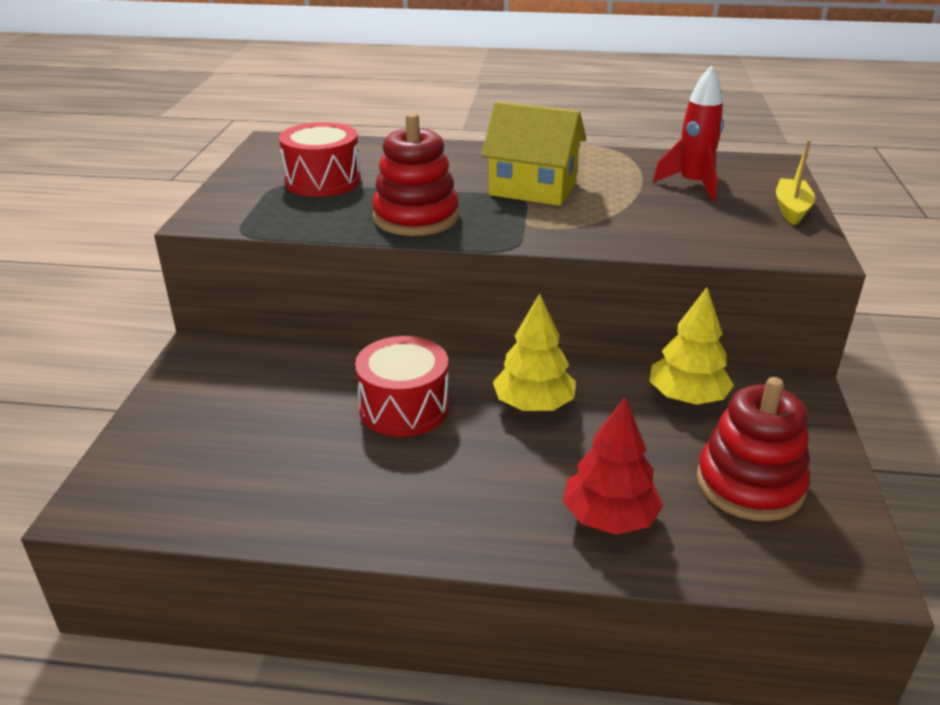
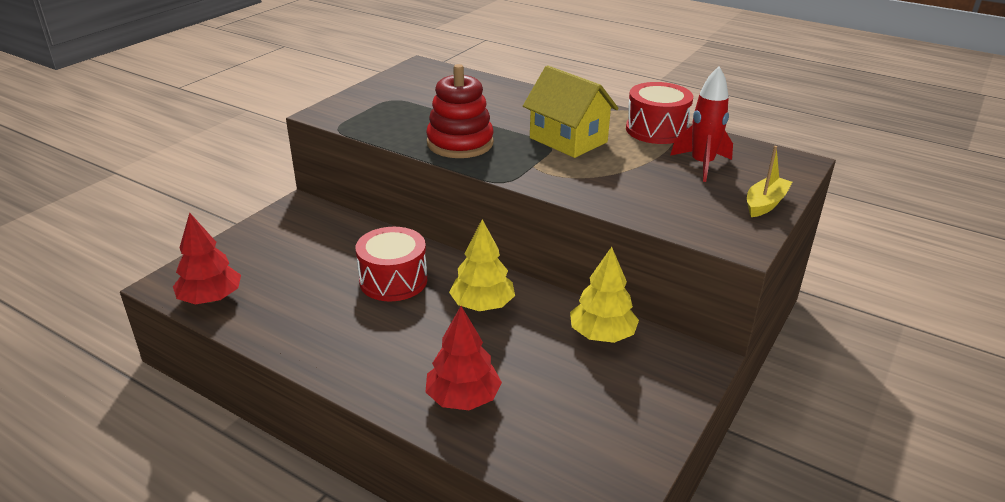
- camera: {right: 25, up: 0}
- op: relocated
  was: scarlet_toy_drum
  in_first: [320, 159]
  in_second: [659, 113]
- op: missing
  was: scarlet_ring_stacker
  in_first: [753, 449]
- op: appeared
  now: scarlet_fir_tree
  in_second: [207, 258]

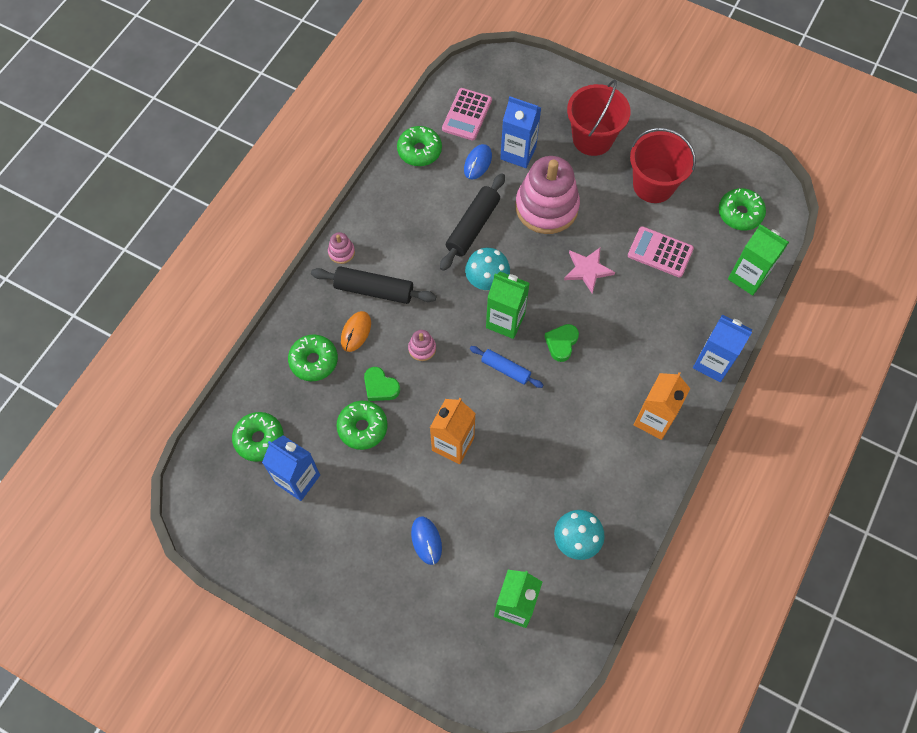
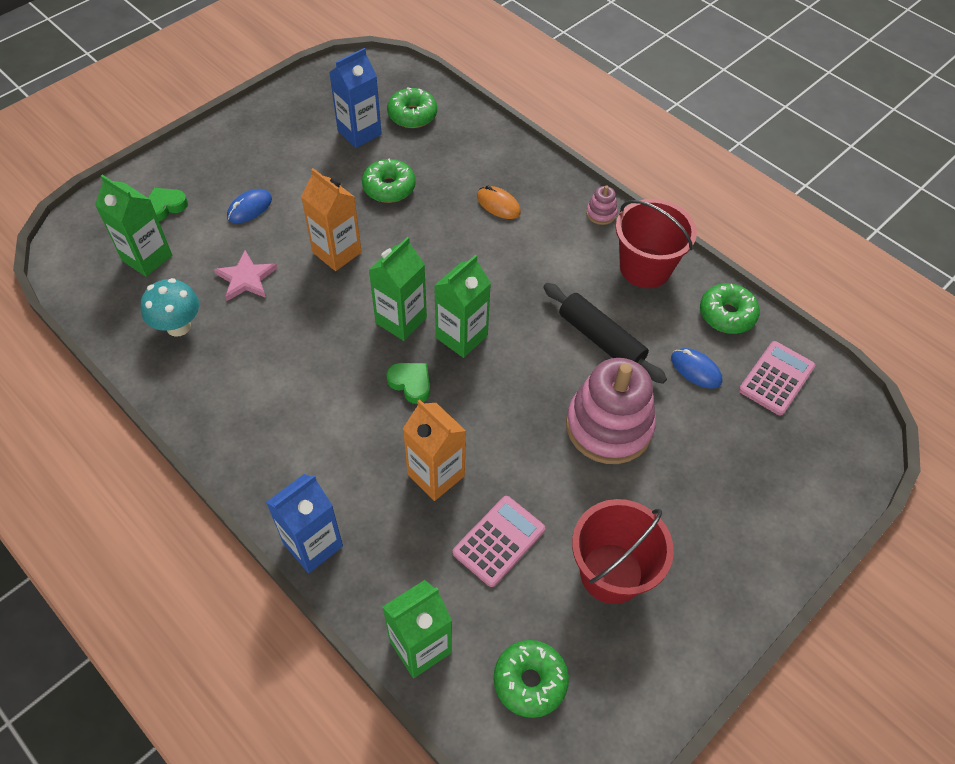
- camera: {right: 105, up: -10}
- op: relocated
  was: scarlet_pail
  in_first: [599, 118]
  in_second: [656, 243]
- op: spun
  was: rose-pink_adding_machine
  in_first: [467, 114]
  in_second: [777, 378]
  clockwise: 90
- op: missing
  was: cobalt_juice_carton
  in_first: [520, 132]
- op: missing
  was: teal_mushroom
  in_first: [487, 269]
- op: relocated
  was: rose-pink_five-pointed_star
  in_first: [589, 271]
  in_second: [245, 275]
- op: missing
  was: jet-black_pastry_roller
  in_first: [373, 285]
- op: missing
  was: rose-pink_ring_stacker
  in_first: [422, 345]
- op: missing
  was: emerald_doughnut
  in_first: [313, 357]
- op: exchanged
  was: cobalt_pastry_roller
  now: emerald_juice_carton
  in_first: [506, 367]
  in_second: [398, 289]
- op: relocated
  was: emerald_love_heart
  in_first: [382, 384]
  in_second: [168, 204]
- op: relocated
  was: orange_juice_carton
  in_first: [661, 406]
  in_second: [434, 450]
- op: spun
  was: cobalt_computer_mouse
  in_first: [426, 540]
  in_second: [249, 206]
  clockwise: -45

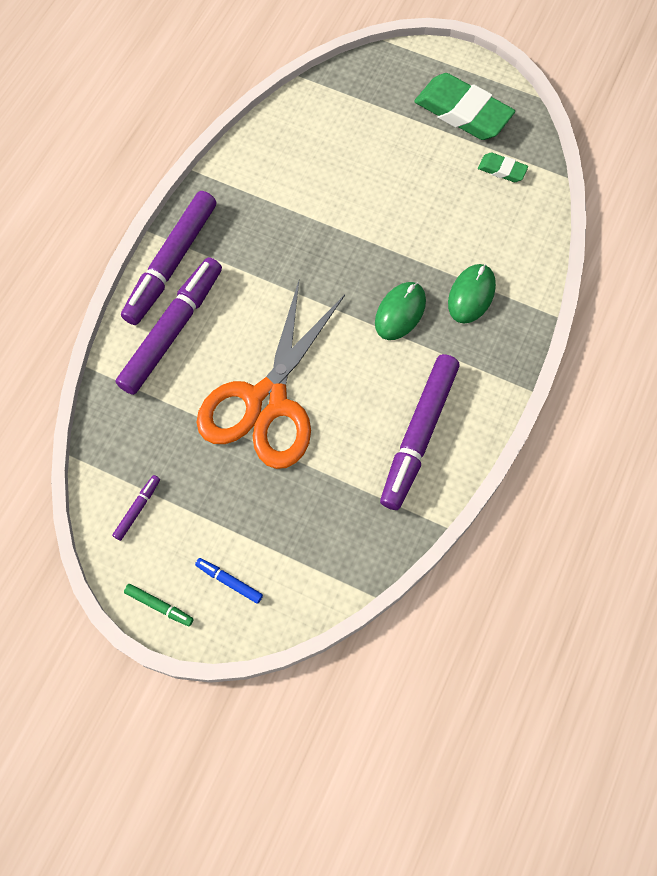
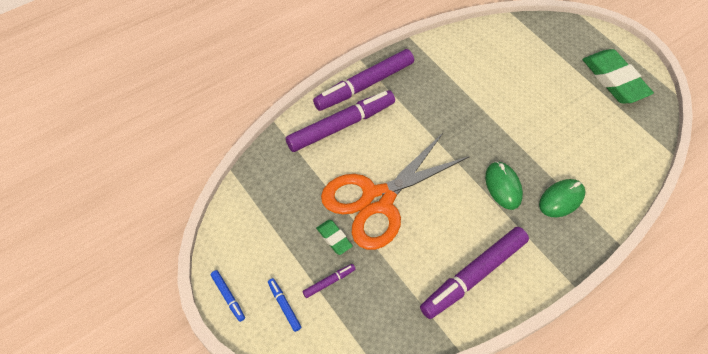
- camera: {right: 25, up: -10}
- op: relocated
  was: emerald_pencil_eraser
  in_first: [503, 167]
  in_second: [334, 237]
- op: spun
  was: emerald_computer_mouse
  in_first: [400, 311]
  in_second: [504, 185]
  clockwise: -75
- op: relocated
  was: royal_purple_felt_pen
  in_first: [136, 508]
  in_second: [328, 281]
- op: colour
  was: emerald_felt_pen
  now: cobalt_felt_pen
  in_first: [159, 605]
  in_second: [228, 296]

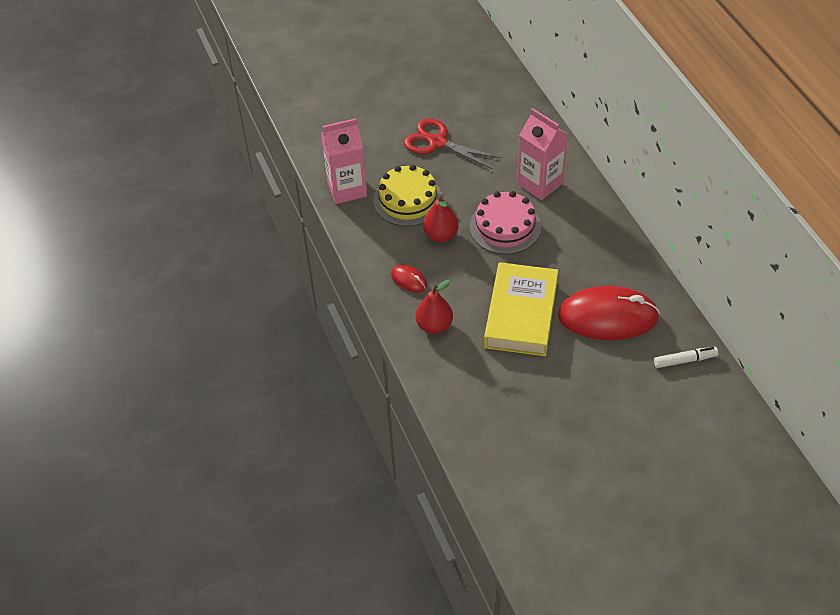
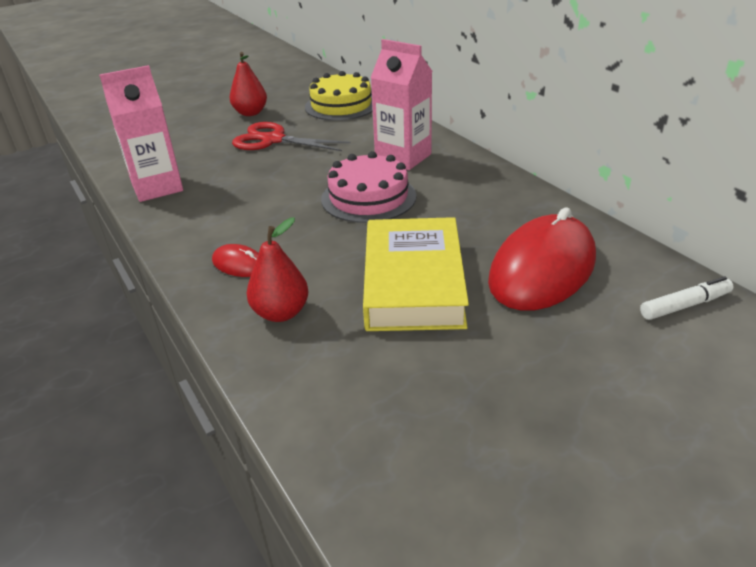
- camera: {right: -10, up: -15}
- op: relocated
  was: bright_yellow_cake
  in_first: [408, 195]
  in_second: [339, 96]
- op: relocated
  was: scarlet_toy_pear
  in_first: [441, 219]
  in_second: [248, 84]
- op: spun
  was: scarlet_computer_mouse
  in_first: [609, 313]
  in_second: [542, 259]
  clockwise: -45

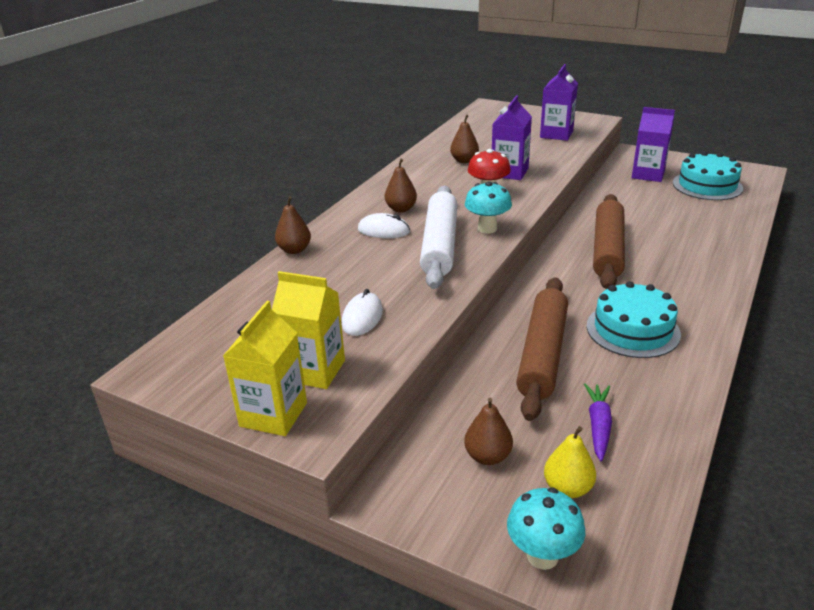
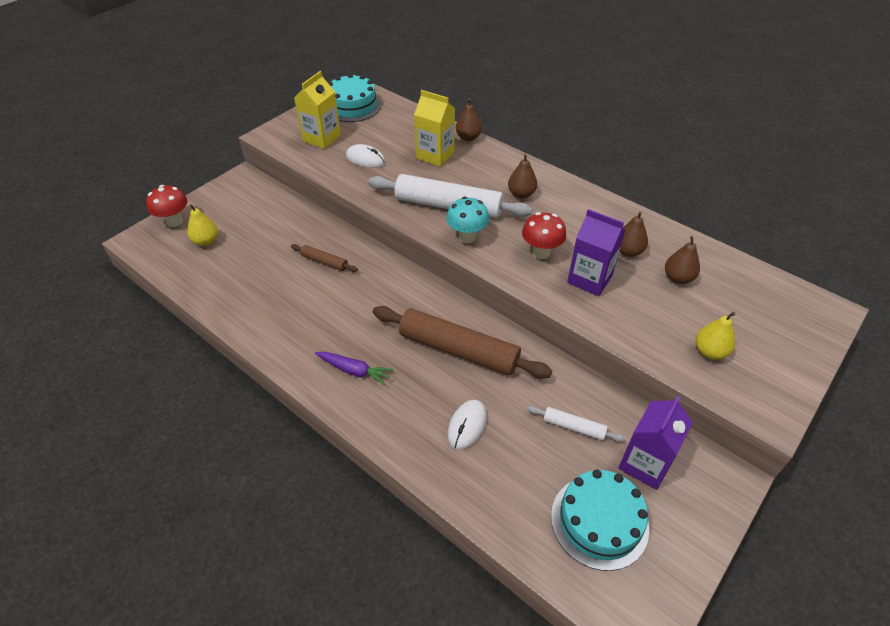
- camera: {right: 100, up: 15}
- op: exchanged
  was: royal_purple_juice_carton
  now: bright_yellow_toy_pear
  in_first: [559, 102]
  in_second: [715, 336]
- op: relocated
  was: white_computer_mouse
  in_first: [384, 225]
  in_second: [467, 425]
- op: size
  was: russet_pastry_roller
  in_first: [542, 349]
  in_second: [324, 258]
  ratio: 0.46
- op: relocated
  was: teal_cake
  in_first: [634, 319]
  in_second: [354, 98]
- op: relocated
  was: bright_yellow_juice_carton
  in_first: [265, 368]
  in_second: [434, 128]
- op: relocated
  was: royal_purple_toy_carrot
  in_first: [598, 422]
  in_second: [354, 368]
- op: relocated
  was: russet_toy_pear
  in_first: [488, 431]
  in_second: [682, 260]
- op: colour
  was: teal_mushroom
  now: scarlet_mushroom
  in_first: [546, 529]
  in_second: [166, 206]
- op: appeared
  now: white_pastry_roller
  in_second: [576, 424]

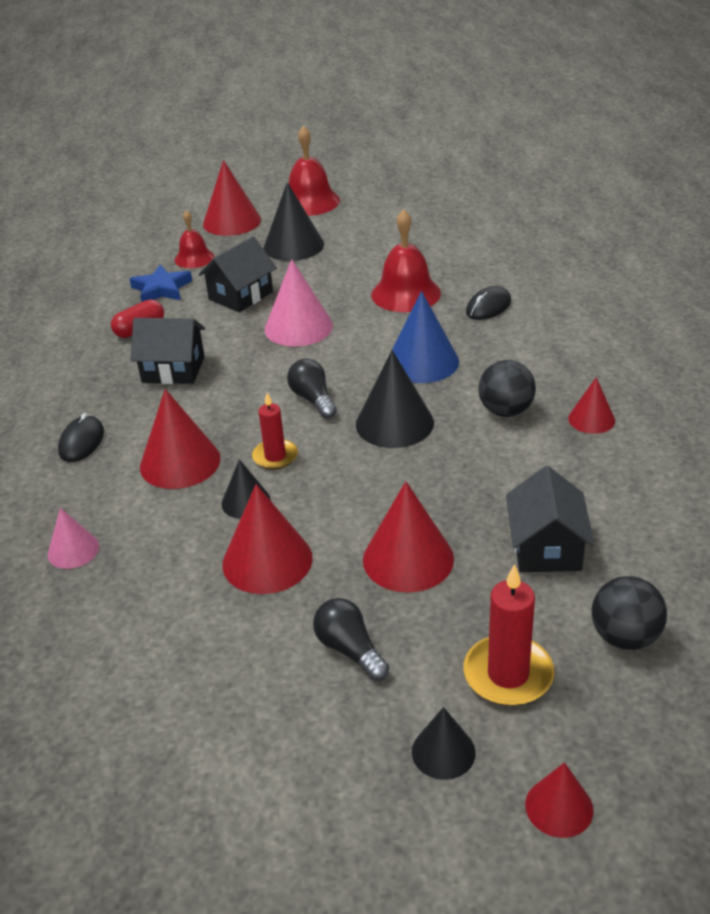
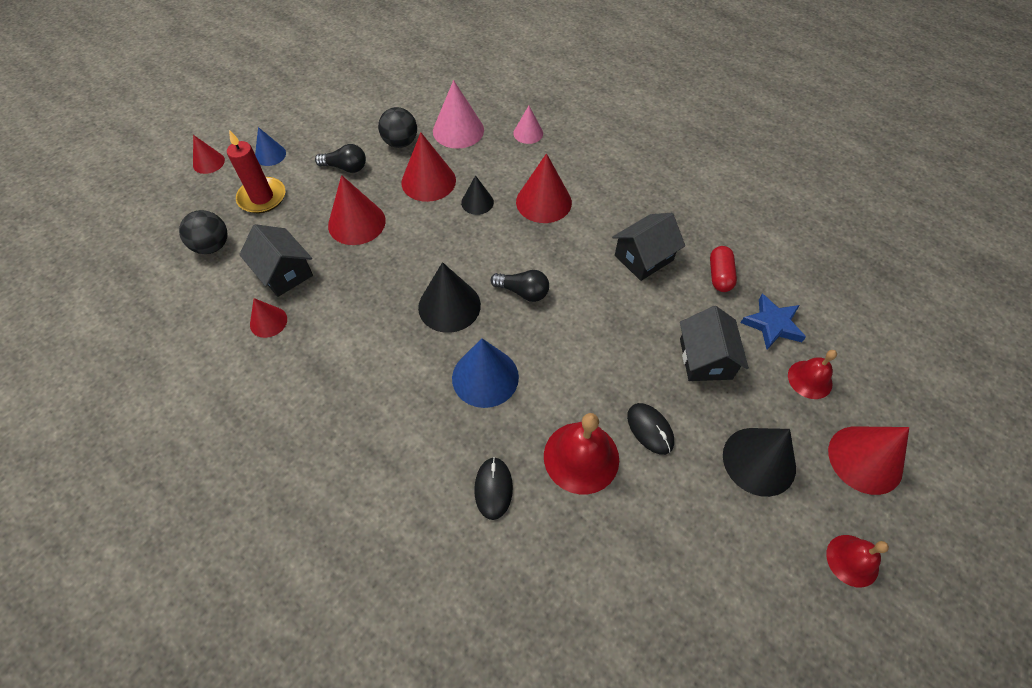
- camera: {right: 135, up: 20}
- op: size
  was: scarlet_bell
  in_first: [314, 170]
  in_second: [857, 561]
  ratio: 0.62
- op: relocated
  was: rose-pink_solid_cone
  in_first: [299, 303]
  in_second: [458, 114]
- op: relocated
  was: jet-black_play_ball
  in_first: [507, 388]
  in_second: [397, 127]
- op: relocated
  was: scarlet_solid_cone
  in_first: [591, 405]
  in_second: [268, 318]
- op: missing
  was: scarlet_pillar_candle
  in_first: [275, 431]
- op: relocated
  was: jet-black_computer_mouse
  in_first: [81, 437]
  in_second: [650, 429]
- op: colour
  was: jet-black_solid_cone
  now: cobalt_solid_cone
  in_first: [444, 743]
  in_second: [270, 146]

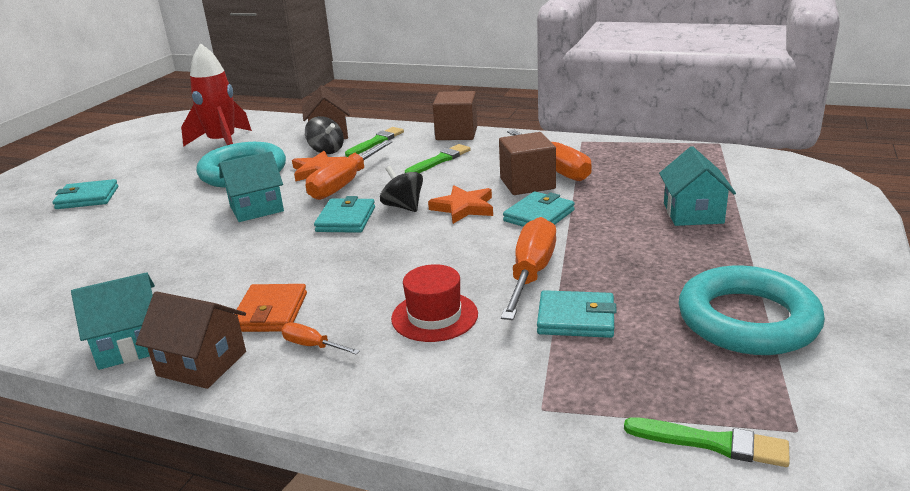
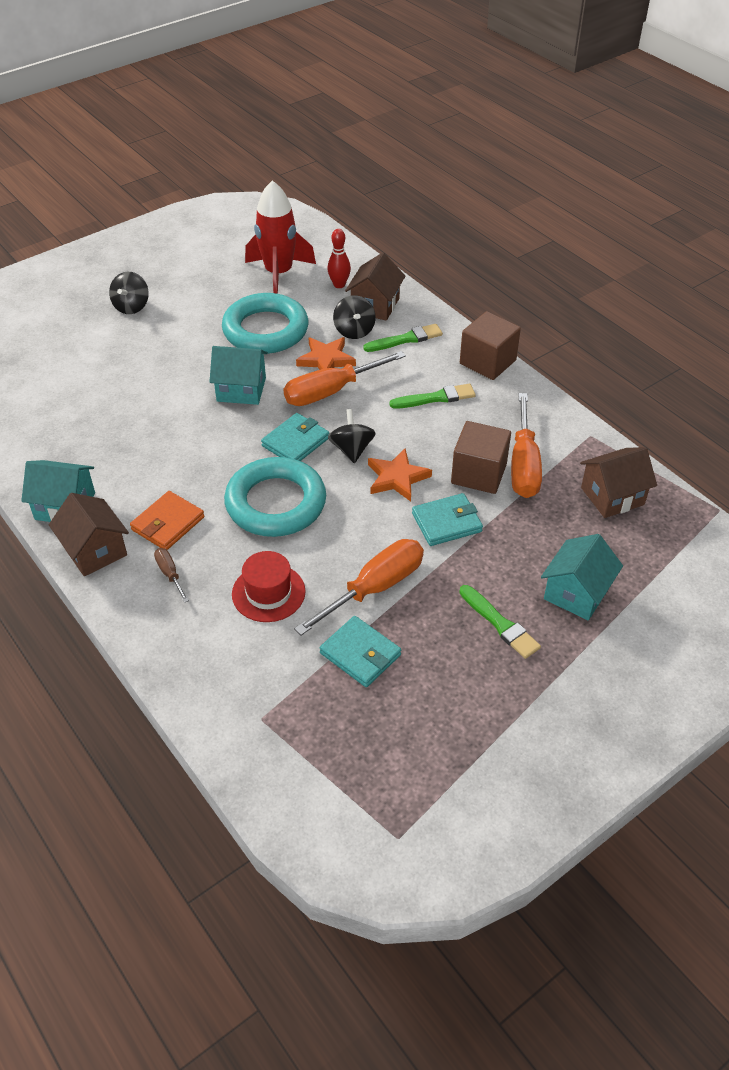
- camera: {right: 30, up: 20}
- op: exchanged
  was: teal_wallet
  now: jet-black_spinning_top
  in_first: [85, 194]
  in_second: [129, 293]
- op: relocated
  was: teal_hoop
  in_first: [751, 310]
  in_second: [275, 497]
- op: colour
  was: orange_screwdriver
  now: russet_screwdriver
  in_first: [320, 338]
  in_second: [171, 575]
- op: relocated
  was: emerald_brush
  in_first: [707, 442]
  in_second: [500, 622]
- op: appeared
  now: scarlet_skittle
  in_second: [339, 258]
- op: appeared
  now: russet_cottage
  in_second: [618, 482]

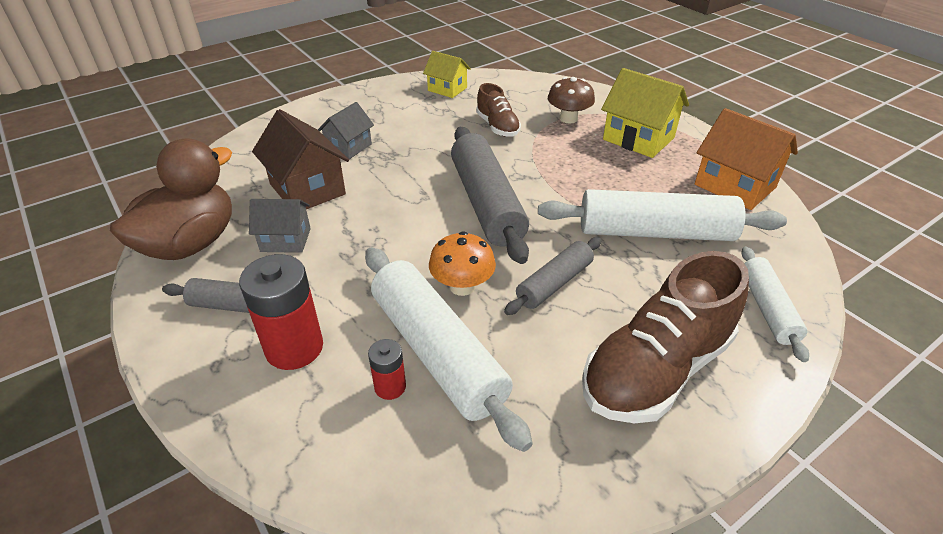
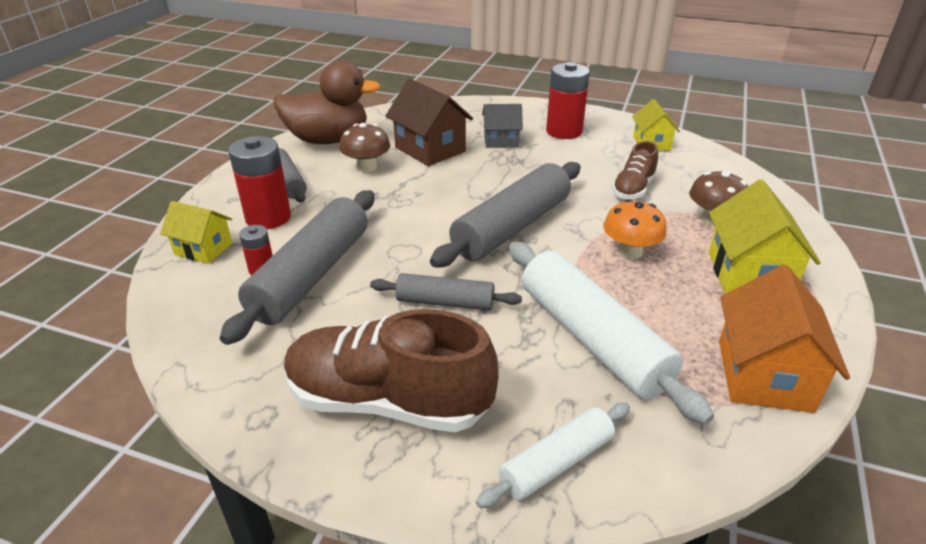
- camera: {right: 55, up: -5}
- op: spun
  was: russet_cottage
  in_first: [300, 159]
  in_second: [429, 122]
  clockwise: -60
- op: exchanged
  was: grey_cottage
  now: russet_mushroom
  in_first: [280, 226]
  in_second: [364, 147]
- op: relocated
  was: orange_mushroom
  in_first: [462, 263]
  in_second: [635, 229]
- op: colour
  was: white_pastry_roller
  now: grey_pastry_roller
  in_first: [449, 349]
  in_second: [297, 267]
- op: appeared
  now: scarlet_power_cell
  in_second: [568, 100]
- op: appeared
  now: bright_yellow_cottage
  in_second: [196, 232]

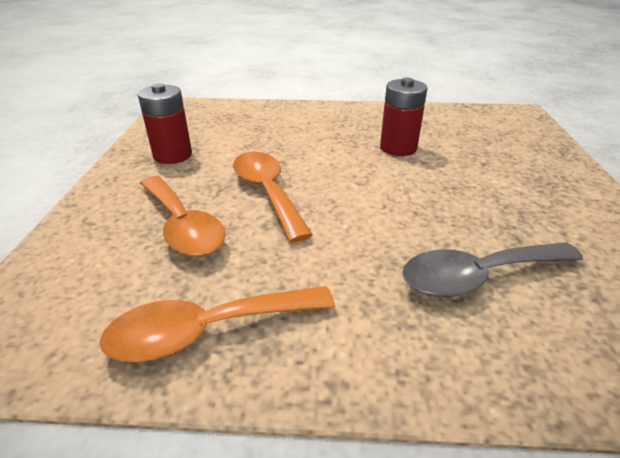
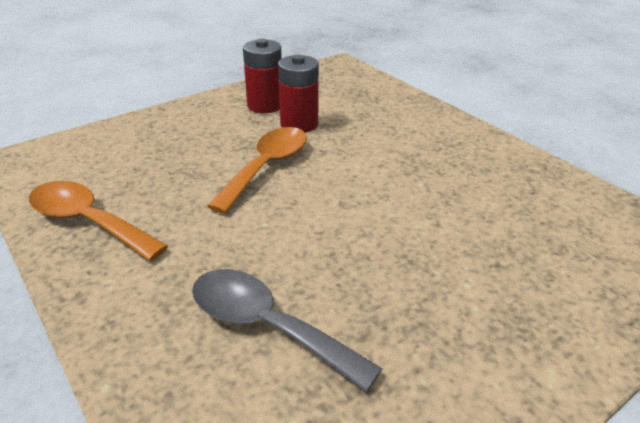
- camera: {right: 50, up: 0}
- op: relocated
  was: scarlet_power_cell
  in_first: [403, 117]
  in_second: [298, 94]
- op: missing
  was: orange_teaspoon
  in_first: [183, 216]

